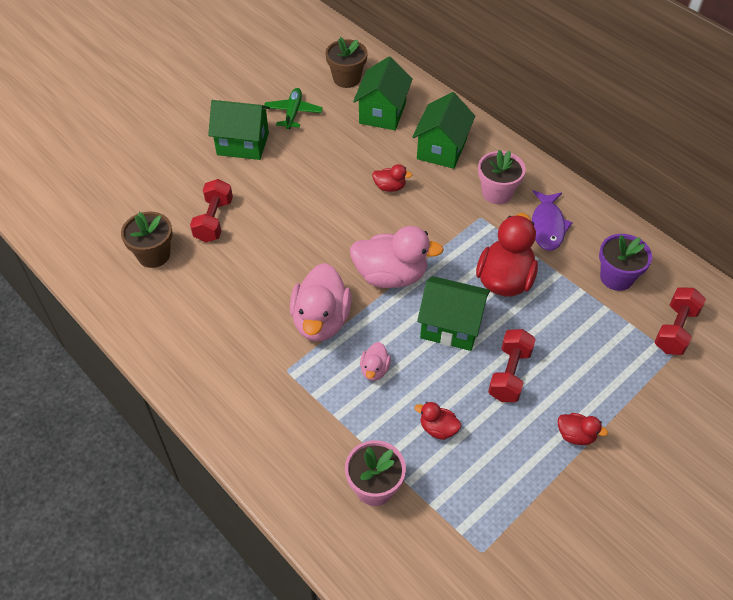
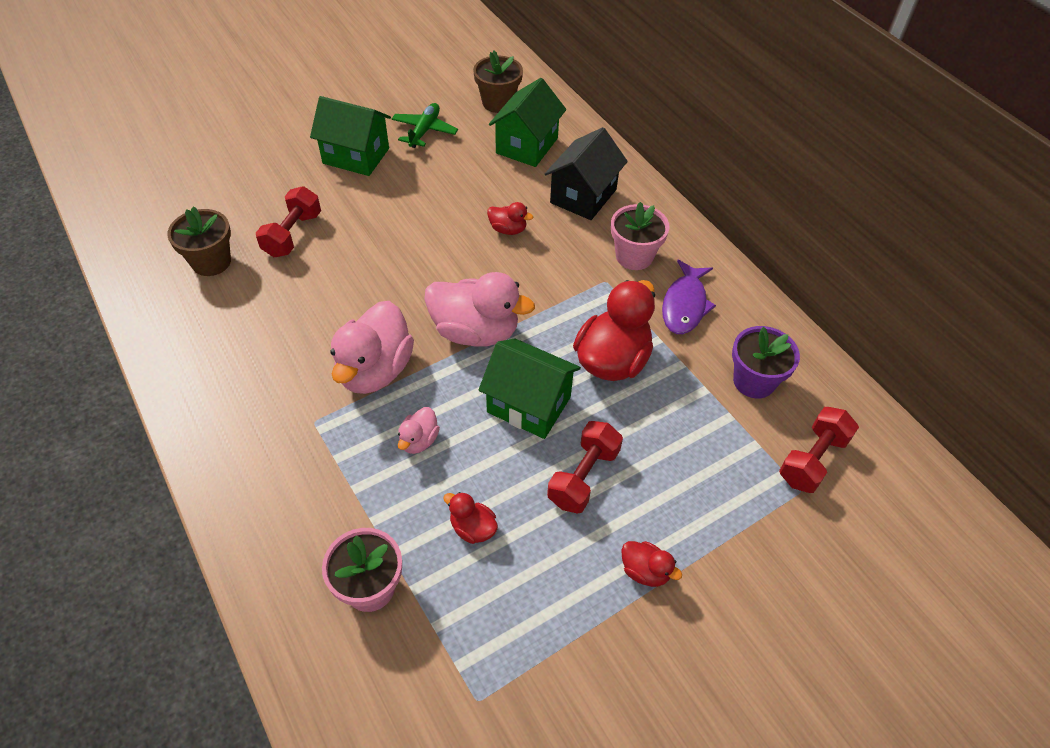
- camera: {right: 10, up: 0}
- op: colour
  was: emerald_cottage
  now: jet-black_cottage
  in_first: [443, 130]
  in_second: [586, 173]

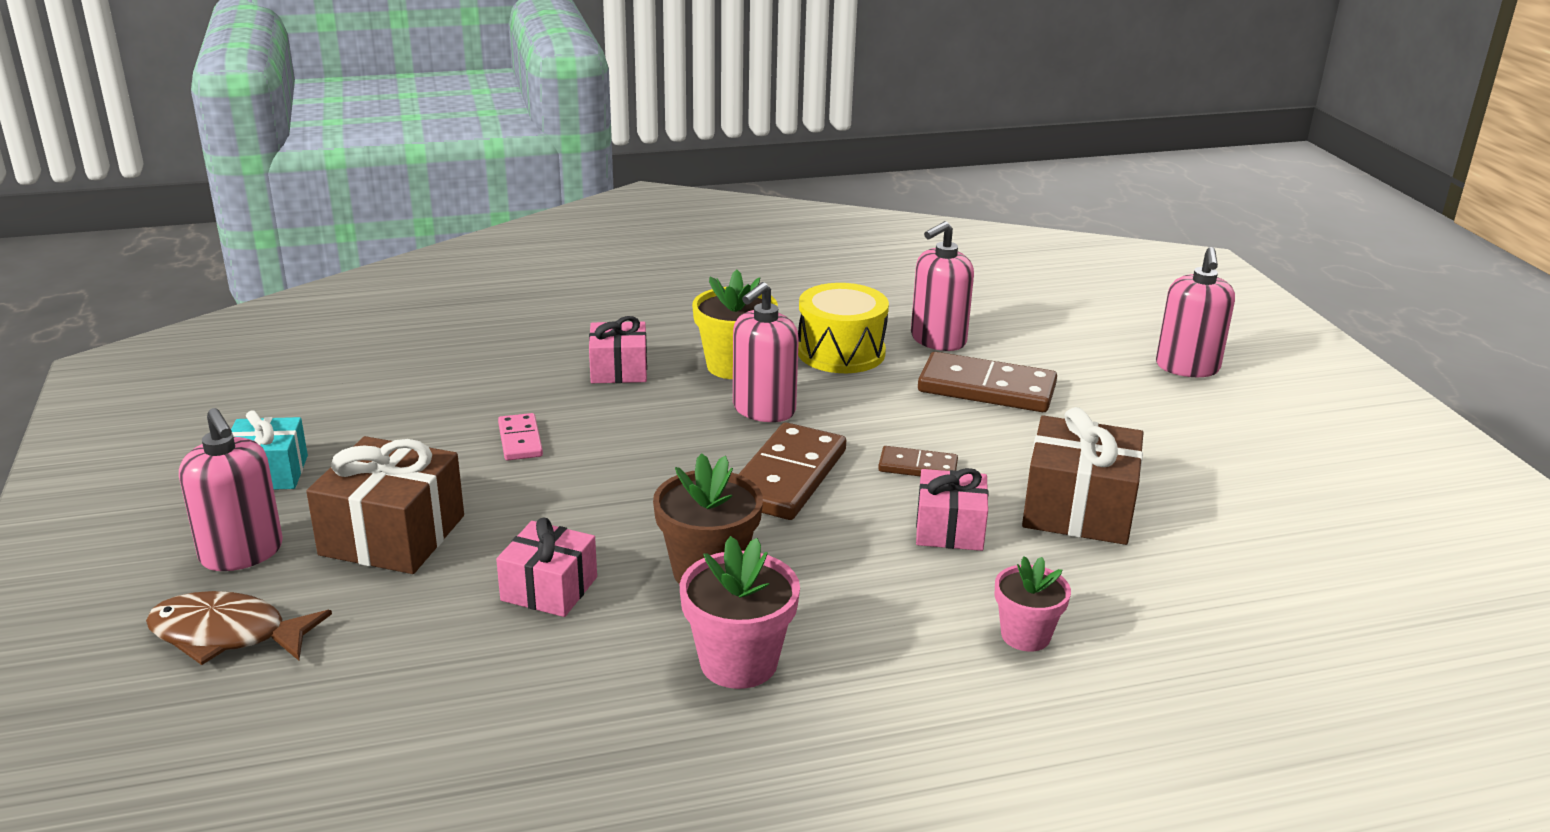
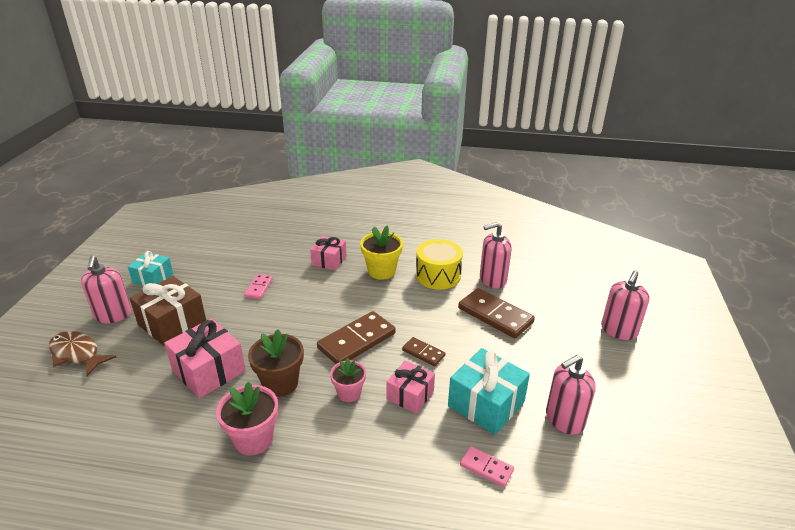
- camera: {right: 25, up: 5}
- op: relocated
  was: rose-pink_pump_bottle
  in_first: [766, 352]
  in_second: [571, 395]
- op: colour
  was: russet_wrapped_gift
  now: teal_wrapped_gift
  in_first: [1082, 476]
  in_second: [489, 391]
- op: size
  was: rose-pink_wrapped_gift
  in_first: [546, 567]
  in_second: [205, 358]
  ratio: 1.56
- op: relocated
  was: rose-pink_potted_plant
  in_first: [1033, 604]
  in_second: [348, 380]
- op: appeared
  now: rose-pink_domino_tile
  in_second: [487, 466]

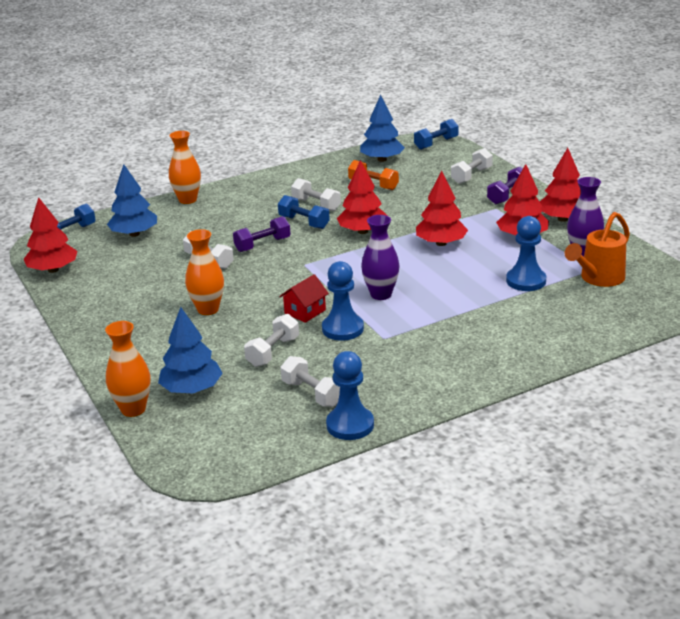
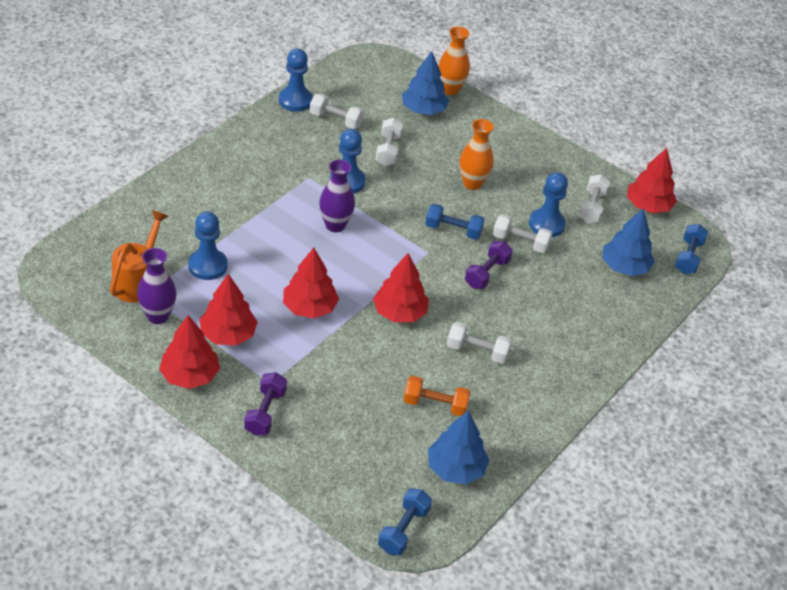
- camera: {right: 150, up: 15}
- op: missing
  was: orange_tall_vase
  in_first: [185, 167]
- op: relocated
  was: white_dumbbell
  in_first: [472, 166]
  in_second: [594, 198]
- op: relocated
  was: cobalt_dumbbell
  in_first: [304, 212]
  in_second: [455, 222]
- op: missing
  was: scarlet_cottage
  in_first: [304, 298]
- op: appeared
  now: cobalt_game_pawn
  in_second: [548, 204]

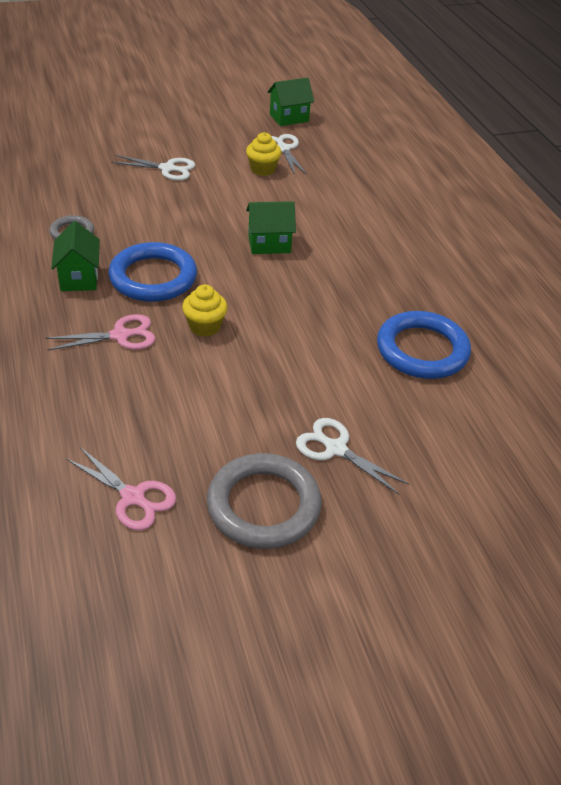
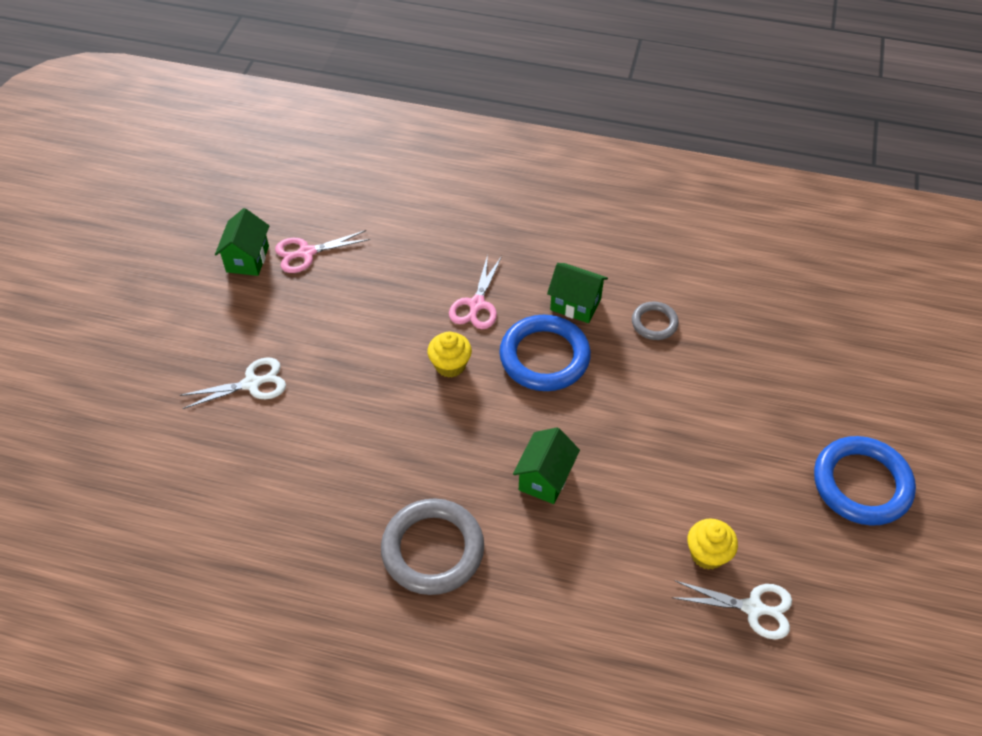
- camera: {right: 125, up: 10}
- op: relocated
  was: emerald_cottage
  in_first: [291, 102]
  in_second: [242, 242]
- op: missing
  was: white_scissors
  in_first: [153, 168]
- op: relocated
  was: cobalt_hoop
  in_first: [424, 345]
  in_second: [865, 481]
- op: relocated
  was: grey_hoop
  in_first: [264, 501]
  in_second: [432, 546]

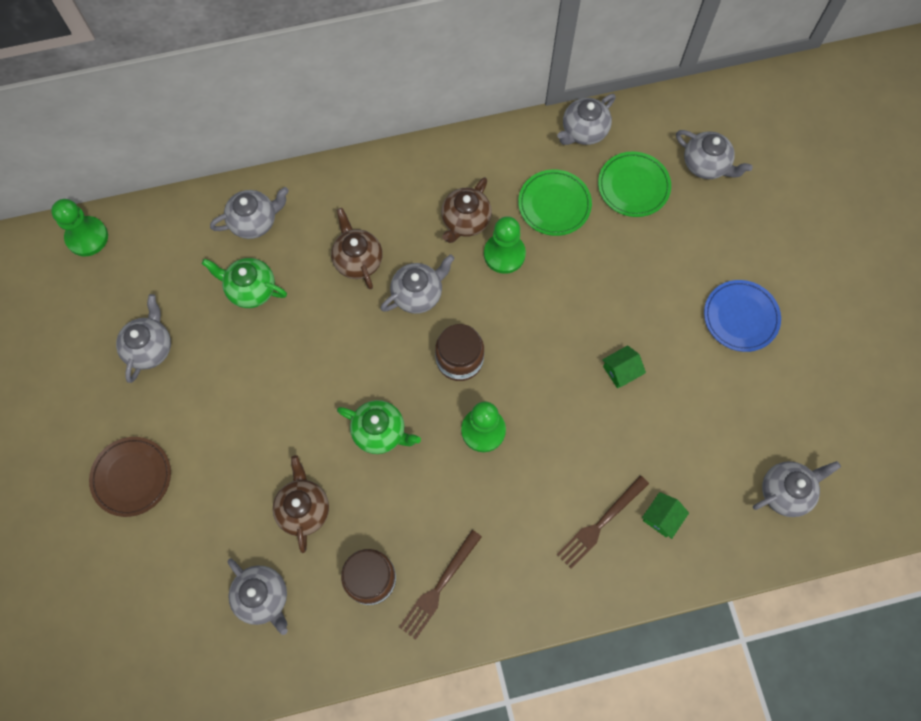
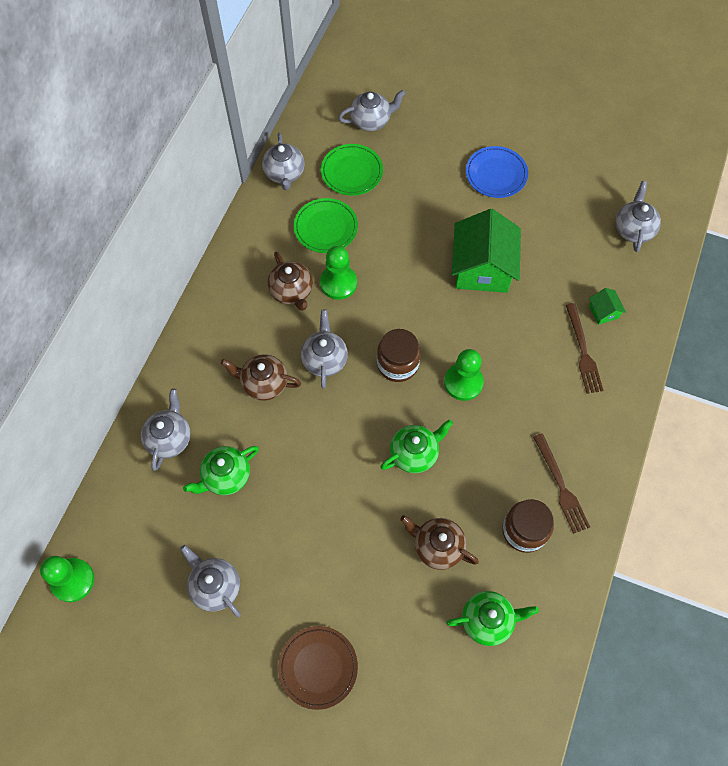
- camera: {right: -55, up: -5}
- op: size
  was: emerald_cottage
  in_first: [624, 366]
  in_second: [486, 251]
  ratio: 2.32
- op: colour
  was: grey_teapot
  now: emerald_teapot
  in_first: [258, 597]
  in_second: [492, 618]

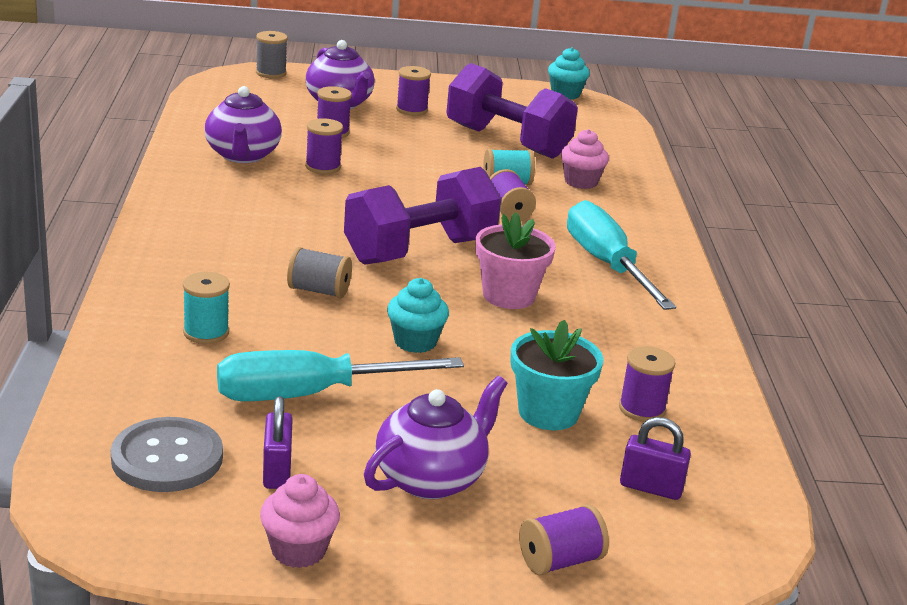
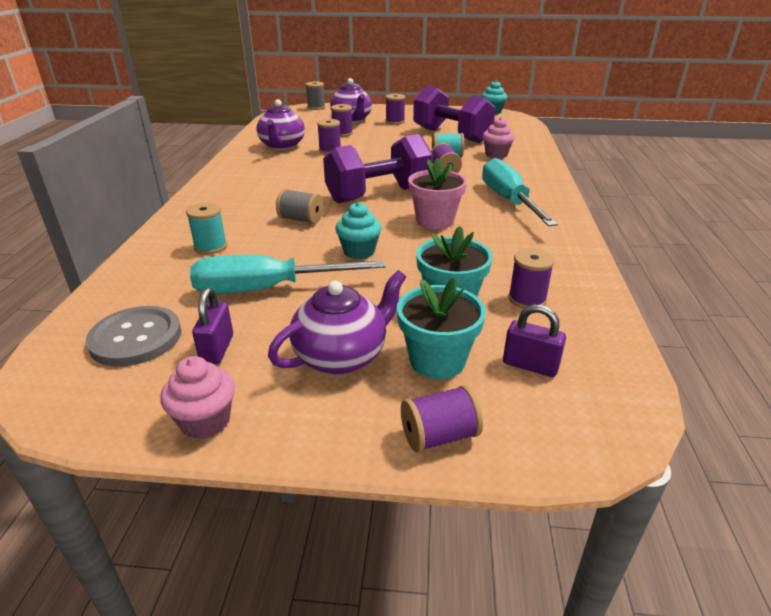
- camera: {right: 10, up: 5}
- op: appeared
  now: teal_potted_plant
  in_second: [441, 328]

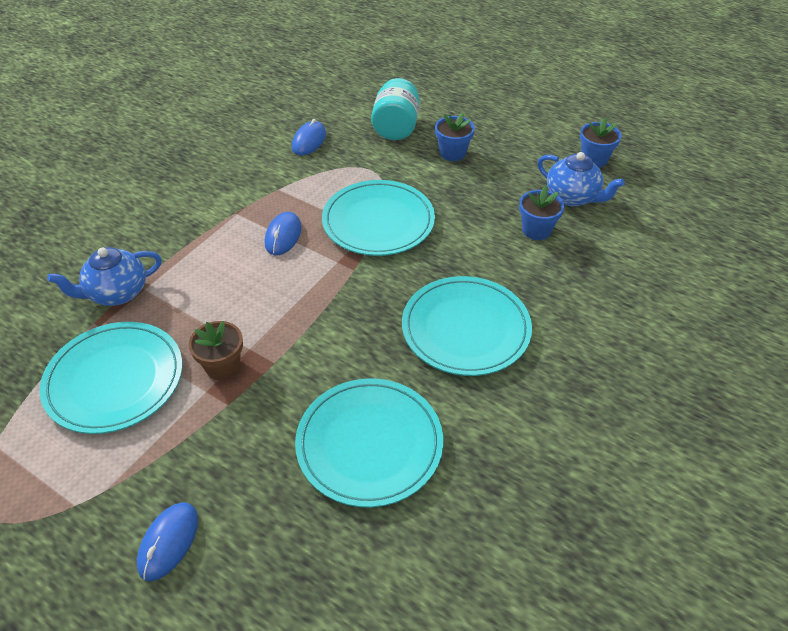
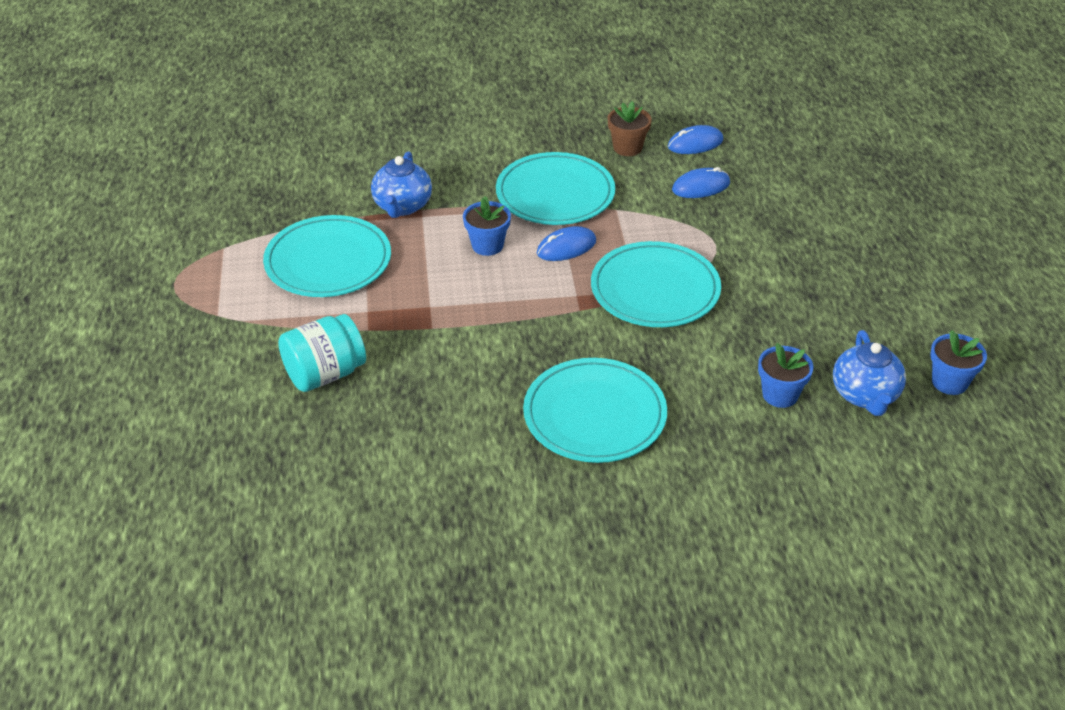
- camera: {right: 50, up: -5}
- op: relocated
  was: teal_preserve_jar
  in_first: [395, 109]
  in_second: [322, 353]
- op: relocated
  was: cobalt_potted_plant
  in_first: [455, 137]
  in_second: [487, 226]
- op: spun
  was: cobalt_teapot
  in_first: [104, 276]
  in_second: [401, 184]
  clockwise: -105
- op: relocated
  was: russet_potted_plant
  in_first: [216, 350]
  in_second: [630, 128]
- op: relocated
  was: teal_plate
  in_first: [369, 443]
  in_second: [555, 188]
- op: relocated
  was: cobalt_computer_mouse
  in_first: [167, 541]
  in_second: [695, 139]

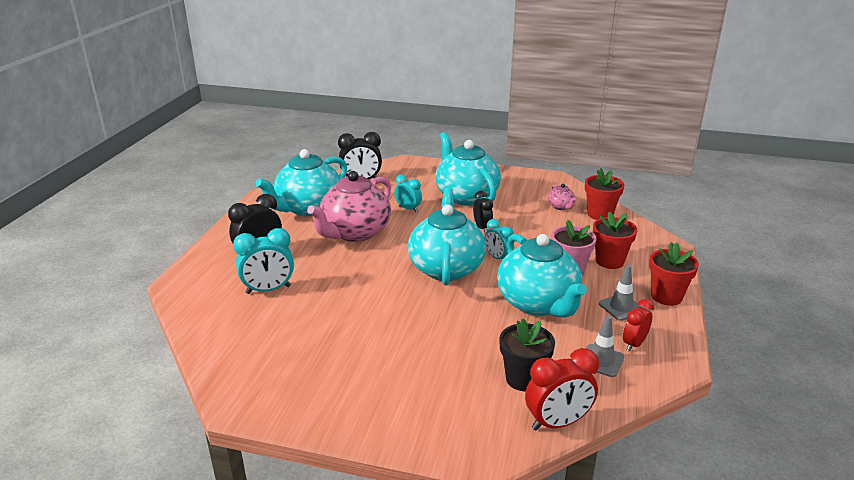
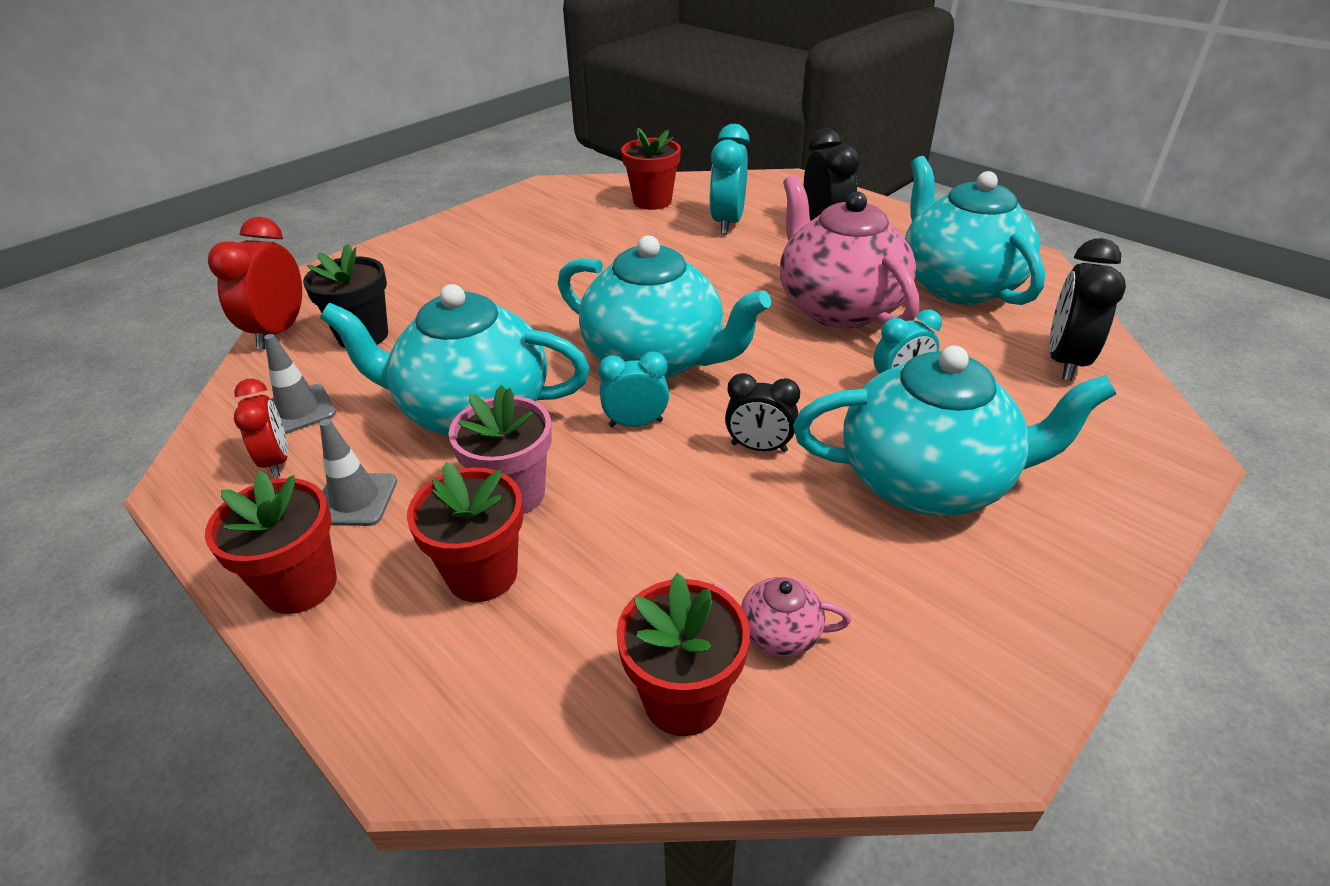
- camera: {right: 120, up: 10}
- op: appeared
  now: scarlet_potted_plant
  in_second: [651, 169]

